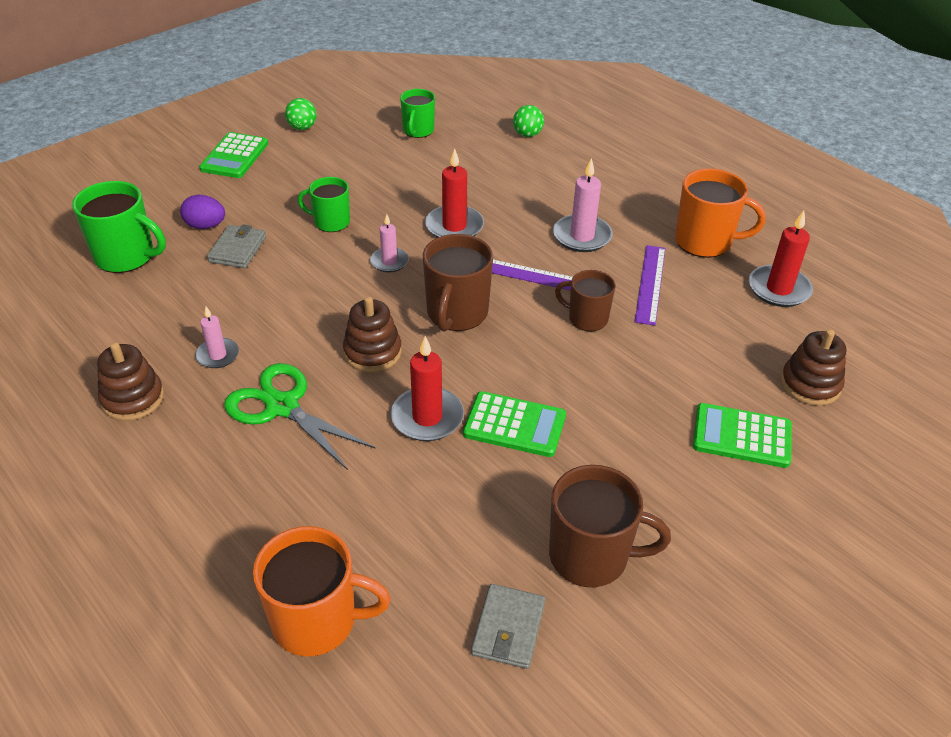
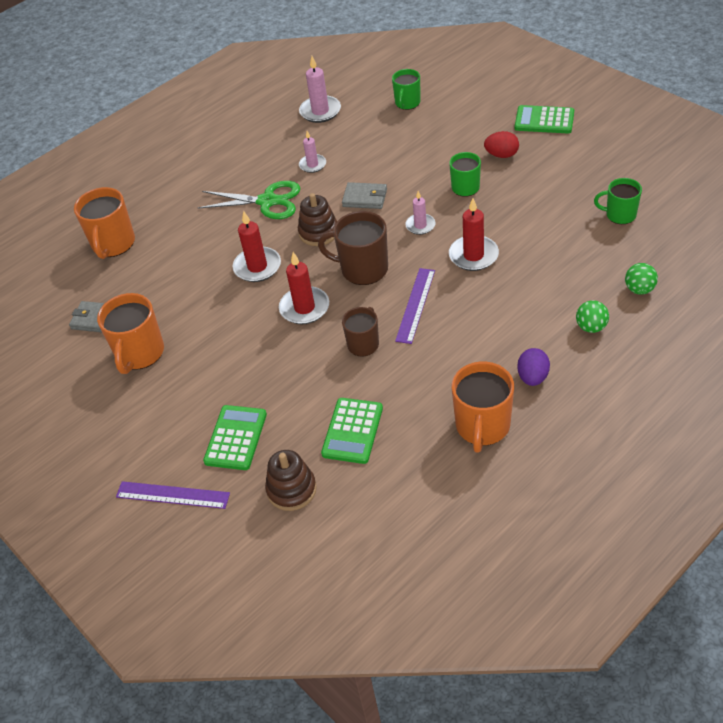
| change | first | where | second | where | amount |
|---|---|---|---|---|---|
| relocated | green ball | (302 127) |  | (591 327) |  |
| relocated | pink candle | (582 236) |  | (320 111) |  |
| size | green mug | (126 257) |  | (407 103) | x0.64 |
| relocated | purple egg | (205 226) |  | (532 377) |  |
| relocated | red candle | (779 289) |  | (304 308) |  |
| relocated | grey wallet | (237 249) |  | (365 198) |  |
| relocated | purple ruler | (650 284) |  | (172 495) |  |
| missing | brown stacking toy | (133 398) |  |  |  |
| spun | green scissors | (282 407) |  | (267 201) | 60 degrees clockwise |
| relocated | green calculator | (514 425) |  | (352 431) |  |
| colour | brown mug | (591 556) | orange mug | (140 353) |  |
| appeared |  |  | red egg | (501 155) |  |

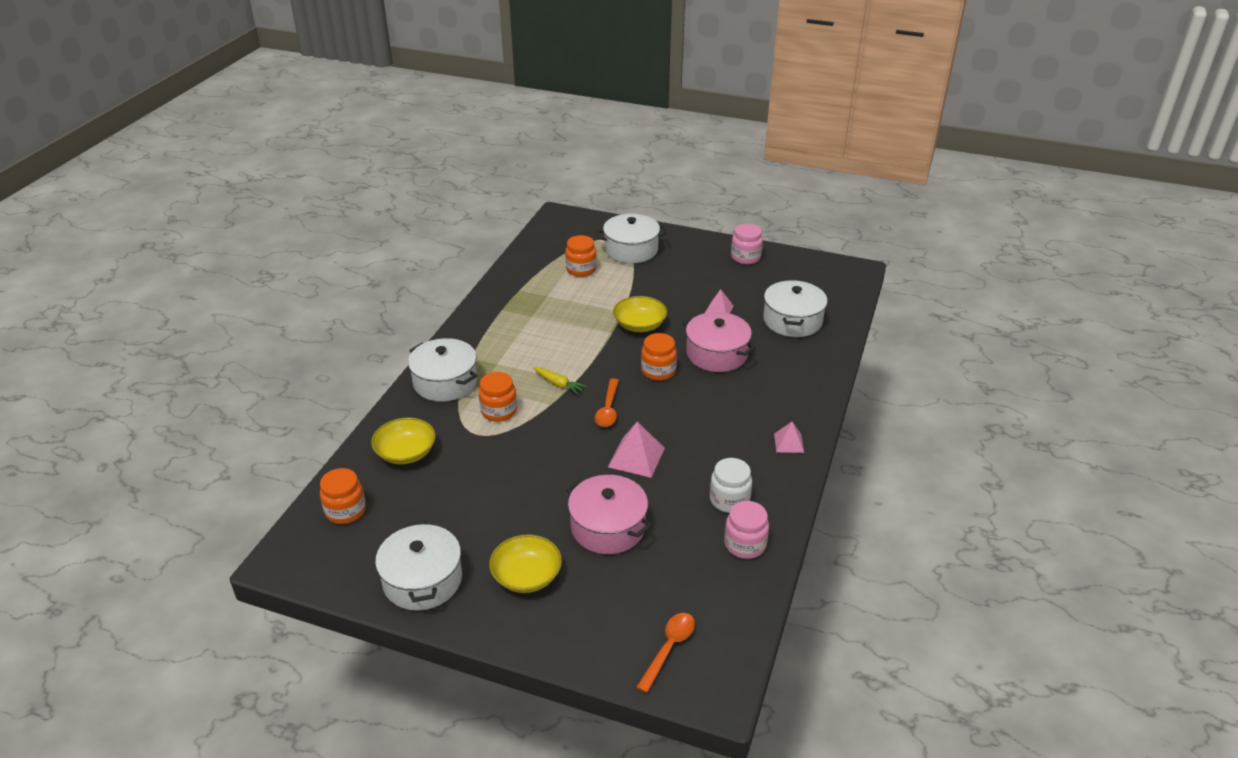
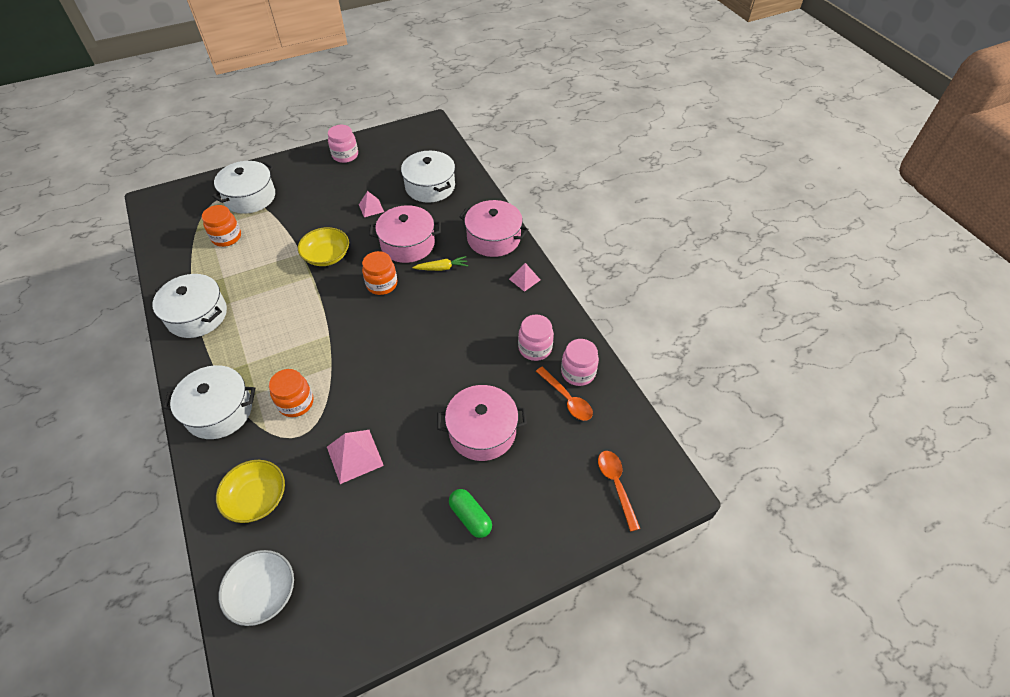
| change | first | where | second | where | amount |
|---|---|---|---|---|---|
| relocated | yellow carrot | (558 384) |  | (442 268) |  |
| relocated | orange spoon | (608 409) |  | (567 399) |  |
| relocated | pink pyramid | (636 457) |  | (355 456) |  |
| colour | white jar | (729 500) | pink jar | (535 348) |  |
| exchanged | orange jar | (345 511) | white bowl | (263 592) |  |
| relocated | white pot | (422 580) |  | (197 315) |  |
| exchanged | yellow bowl | (526 576) | green capsule | (470 517) |  |
| appeared |  |  | pink pot | (493 238) |  |

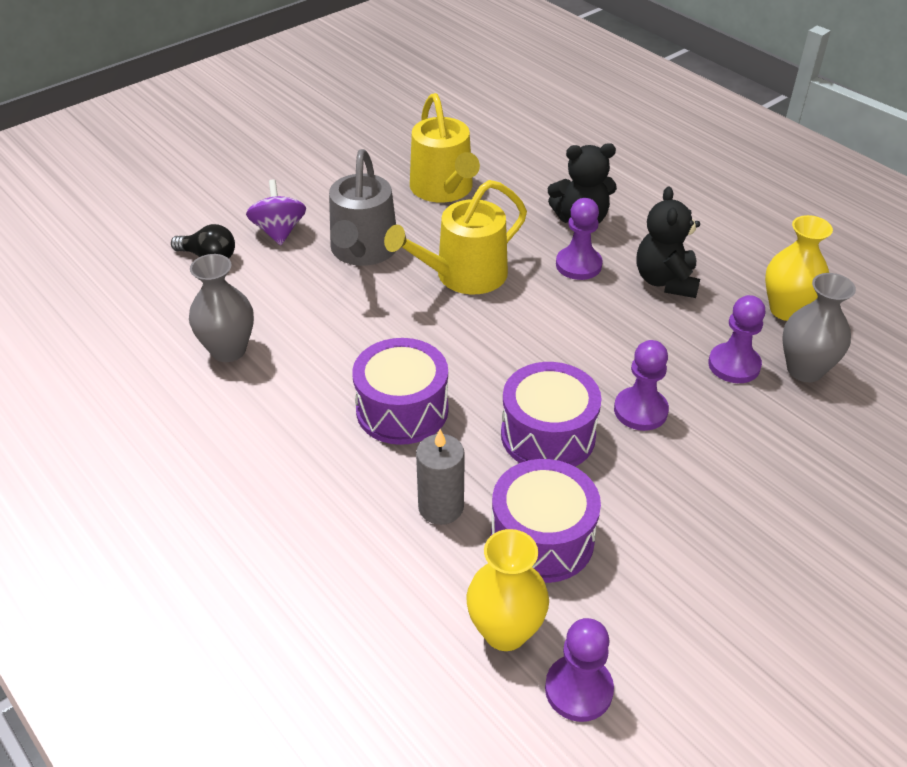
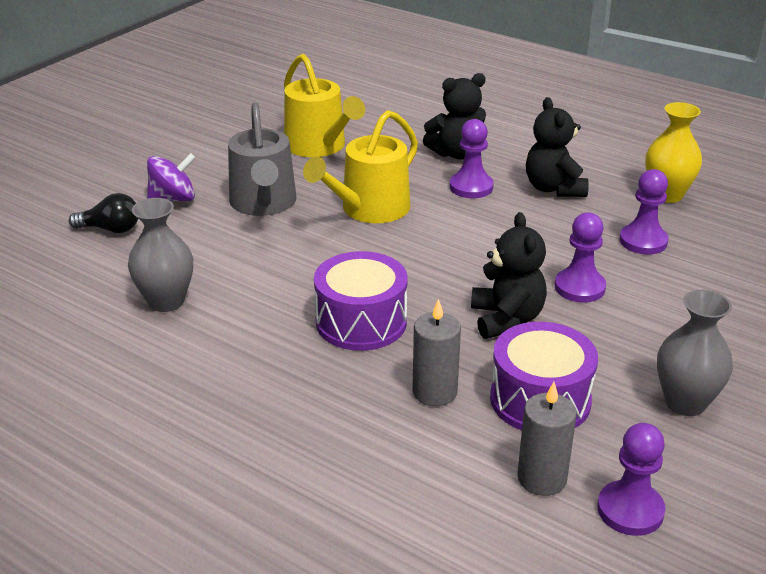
| change | first | where | second | where | amount |
|---|---|---|---|---|---|
| spun | purple spinning top | (279 231) |  | (173 199) | 90 degrees clockwise |
| relocated | grey vase | (804 370) |  | (685 403) |  |
| exchanged | purple drum | (548 435) | black teddy bear | (506 319) |  |
| exchanged | yellow vase | (505 631) | grey candle | (542 478) |  |

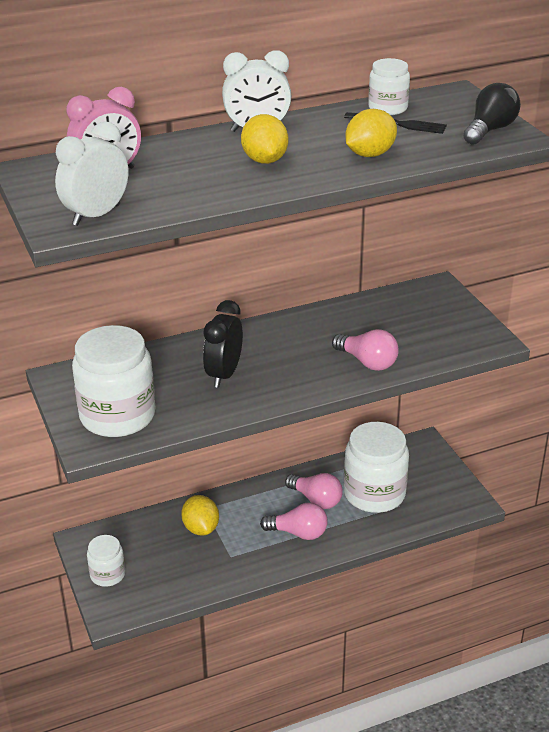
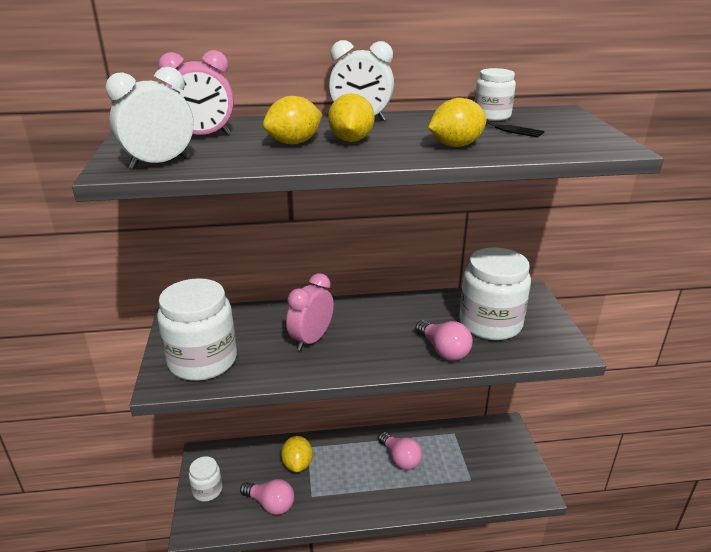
| change | first | where | second | where | amount |
|---|---|---|---|---|---|
| missing | black light bulb | (489 130) |  |  |  |
| colour | black clock | (224 374) | pink clock | (311 339) |  |
| relocated | white jar | (374 494) |  | (490 323) |  |
| relocated | pink light bulb | (298 533) |  | (270 504) |  |
| appeared |  |  | yellow lemon | (294 143) |  |

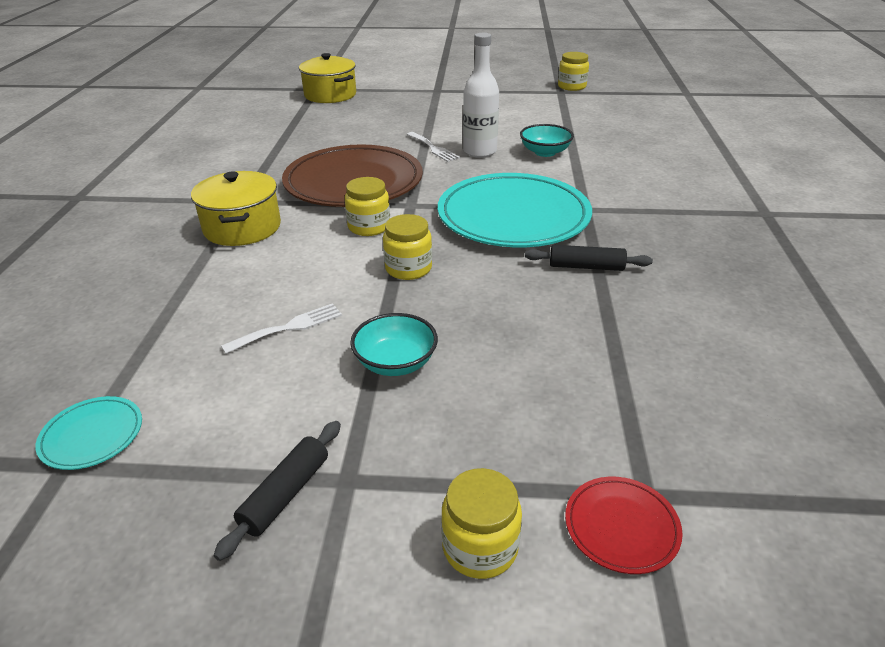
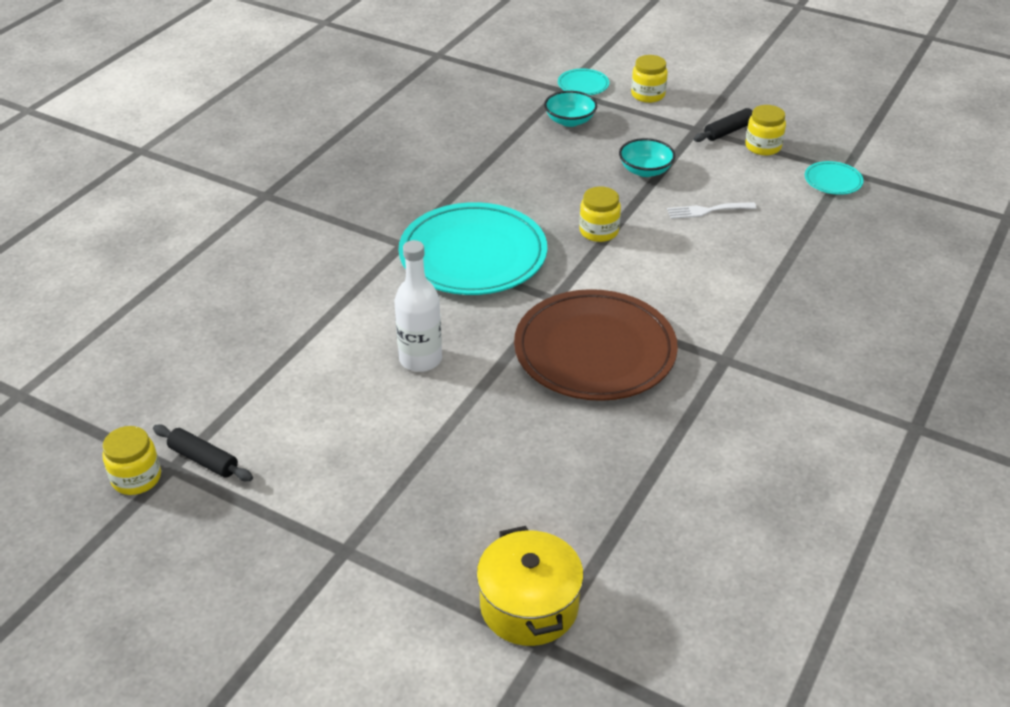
| change | first | where | second | where | amount |
|---|---|---|---|---|---|
| relocated | turquoise bowl | (545 152) |  | (570 121) |  |
| missing | white fork | (433 148) |  |  |  |
| missing | yellow pot | (242 227) |  |  |  |
| relocated | yellow jar | (369 227) |  | (763 146) |  |
| relocated | black rolling pin | (586 267) |  | (203 460) |  |
| colour | red plate | (621 527) | turquoise plate | (583 85) |  |

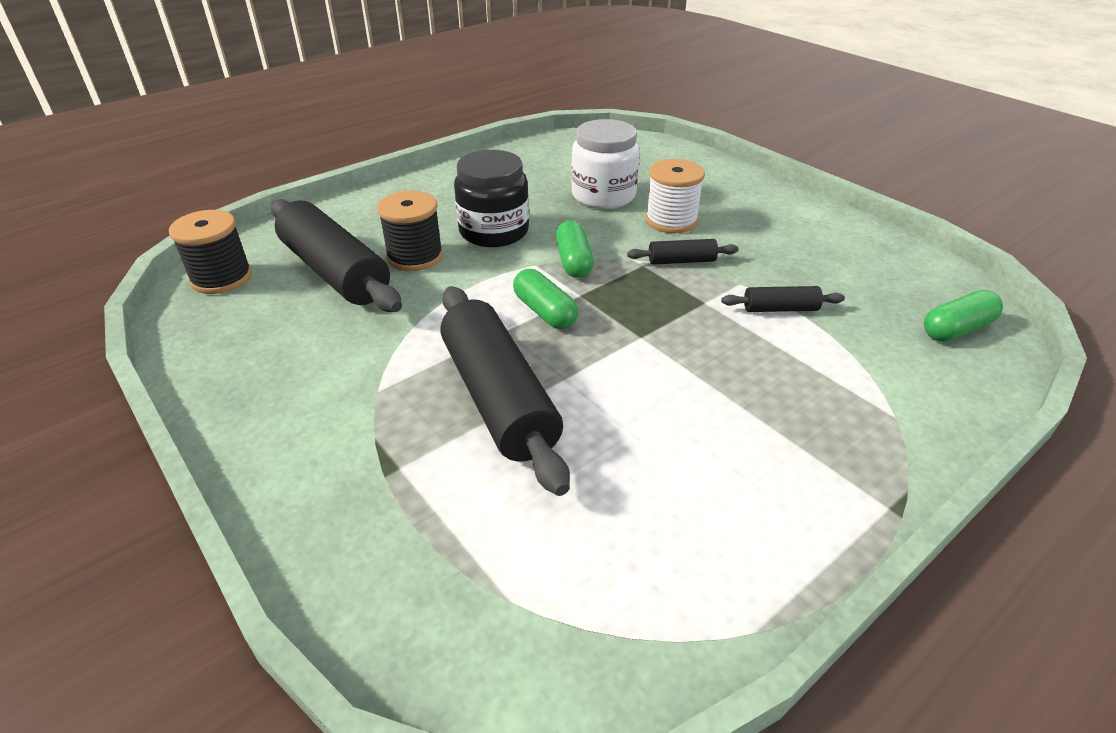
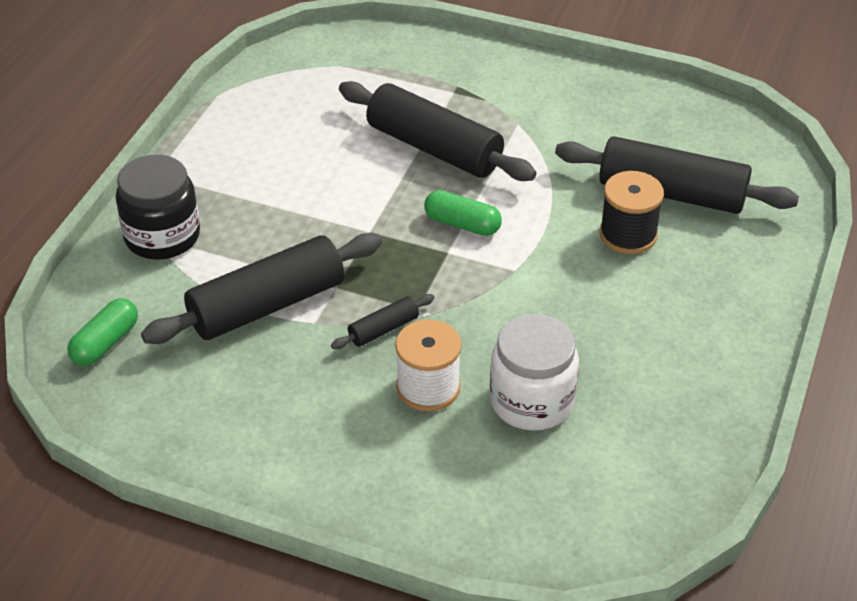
| change | first | where | second | where | amount |
|---|---|---|---|---|---|
| relocated | black jar | (494 231) |  | (162 236) |  |
| missing | black spool | (221 278) |  |  |  |
| missing | green capsule | (574 261) |  |  |  |
| size | black rolling pin | (780 309) |  | (267 305) | x2.20 |

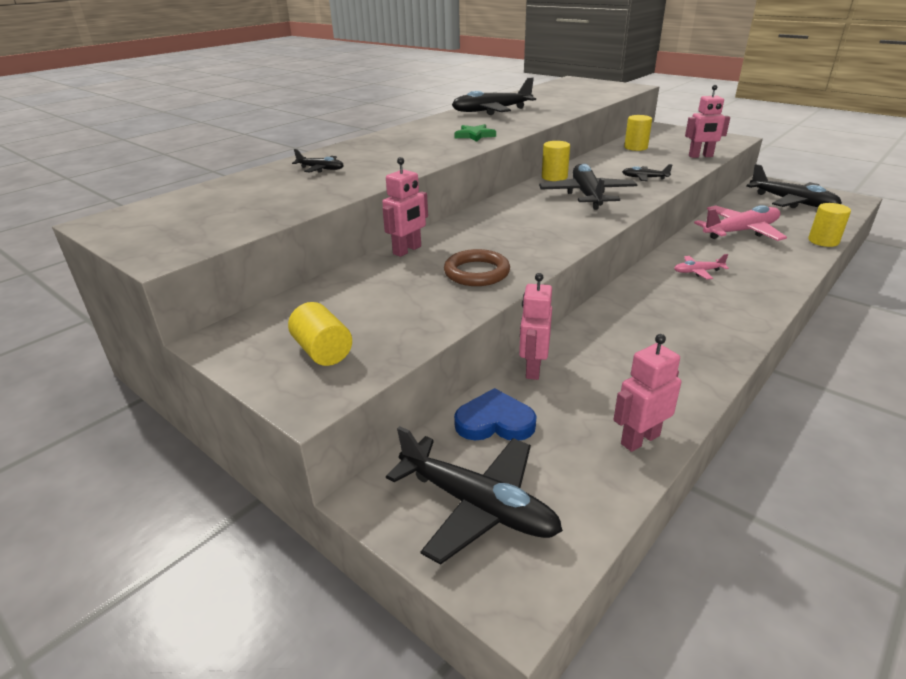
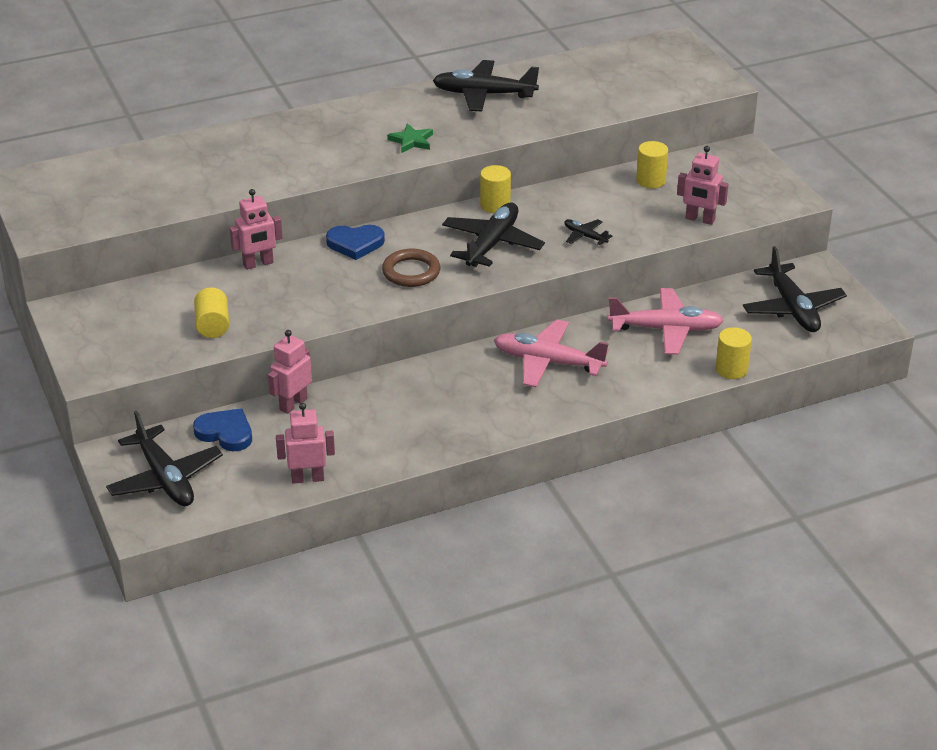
| change | first | where | second | where | amount |
|---|---|---|---|---|---|
| missing | black plane | (321 169) |  |  |  |
| relocated | brown ring | (476 272) |  | (411 272) |  |
| size | pink plane | (697 272) |  | (547 362) | x2.06 |
| relocated | yellow cylinder | (323 351) |  | (212 325) |  |
| appeared |  |  | blue heart | (355 244) |  |

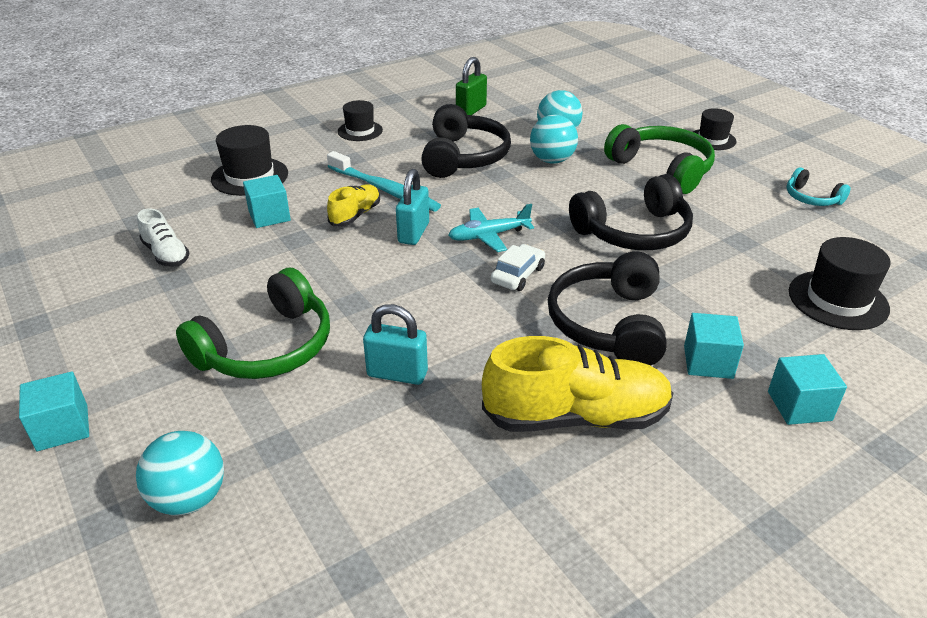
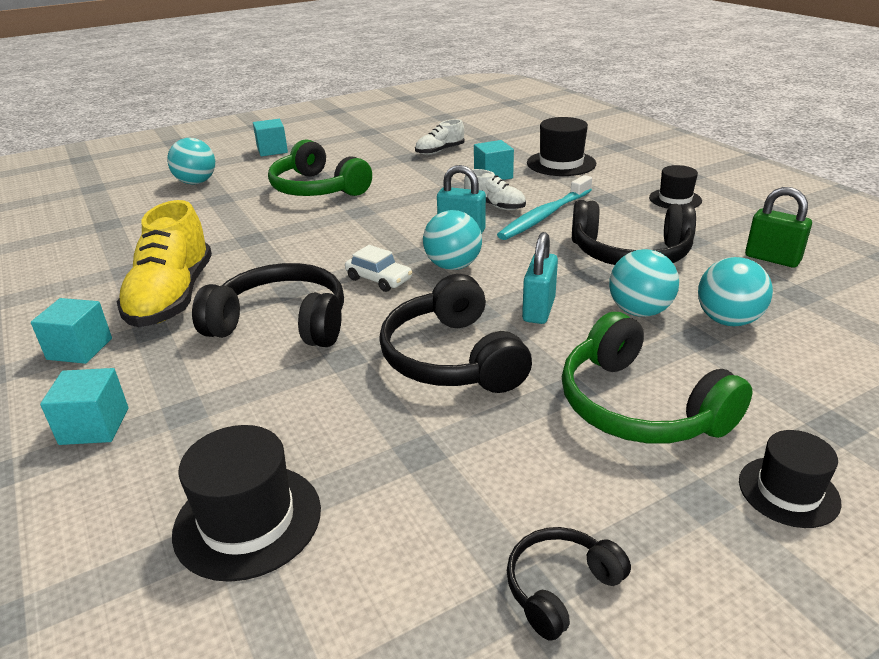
| change | first | where | second | where | amount |
|---|---|---|---|---|---|
| spun | green headphones | (662 169) |  | (639 406) | 90 degrees clockwise |
| colour | turquoise headphones | (811 198) | black headphones | (560 587) |  |
| colour | yellow shoe | (355 215) | white shoe | (494 206) |  |
| exchanged | turquoise plane | (488 236) | turquoise ball | (453 266) |  |
| relocated | turquoise padlock | (397 374) |  | (539 310) |  |
| relocated | turquoise cube | (708 362) |  | (80 349) |  |

